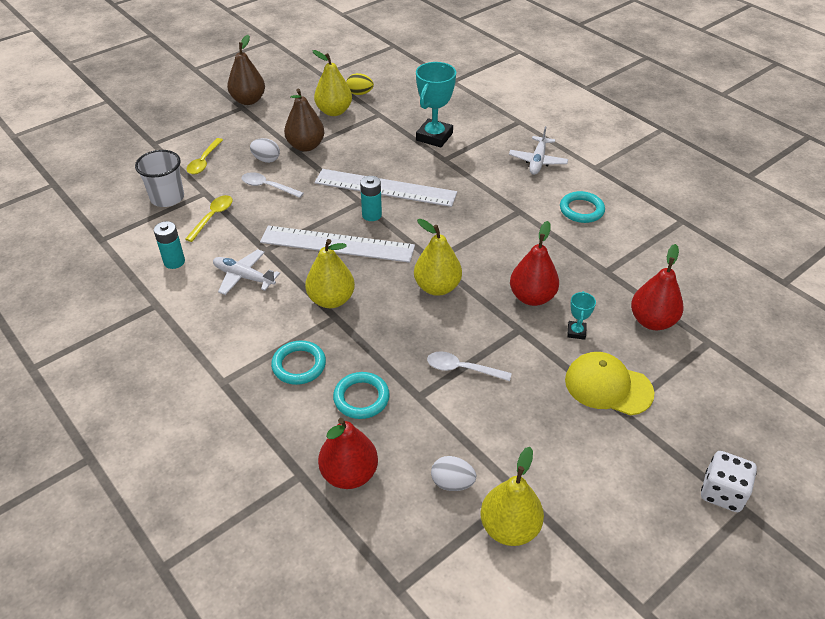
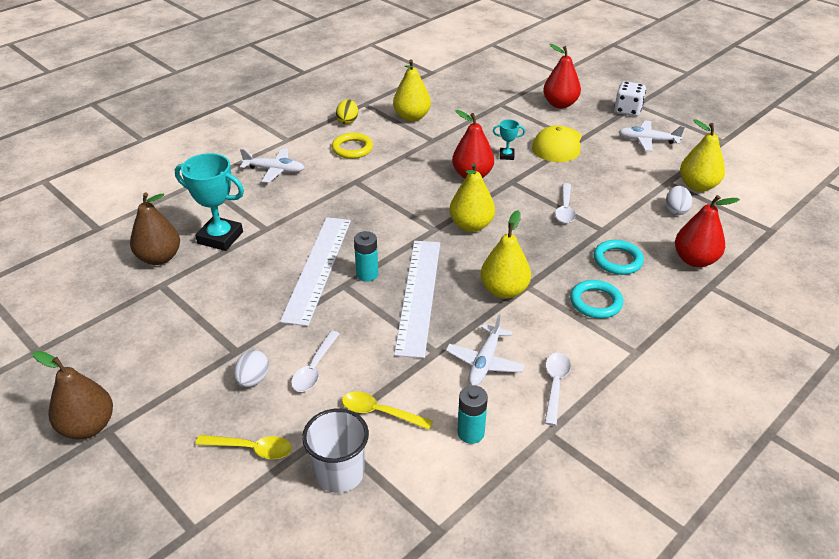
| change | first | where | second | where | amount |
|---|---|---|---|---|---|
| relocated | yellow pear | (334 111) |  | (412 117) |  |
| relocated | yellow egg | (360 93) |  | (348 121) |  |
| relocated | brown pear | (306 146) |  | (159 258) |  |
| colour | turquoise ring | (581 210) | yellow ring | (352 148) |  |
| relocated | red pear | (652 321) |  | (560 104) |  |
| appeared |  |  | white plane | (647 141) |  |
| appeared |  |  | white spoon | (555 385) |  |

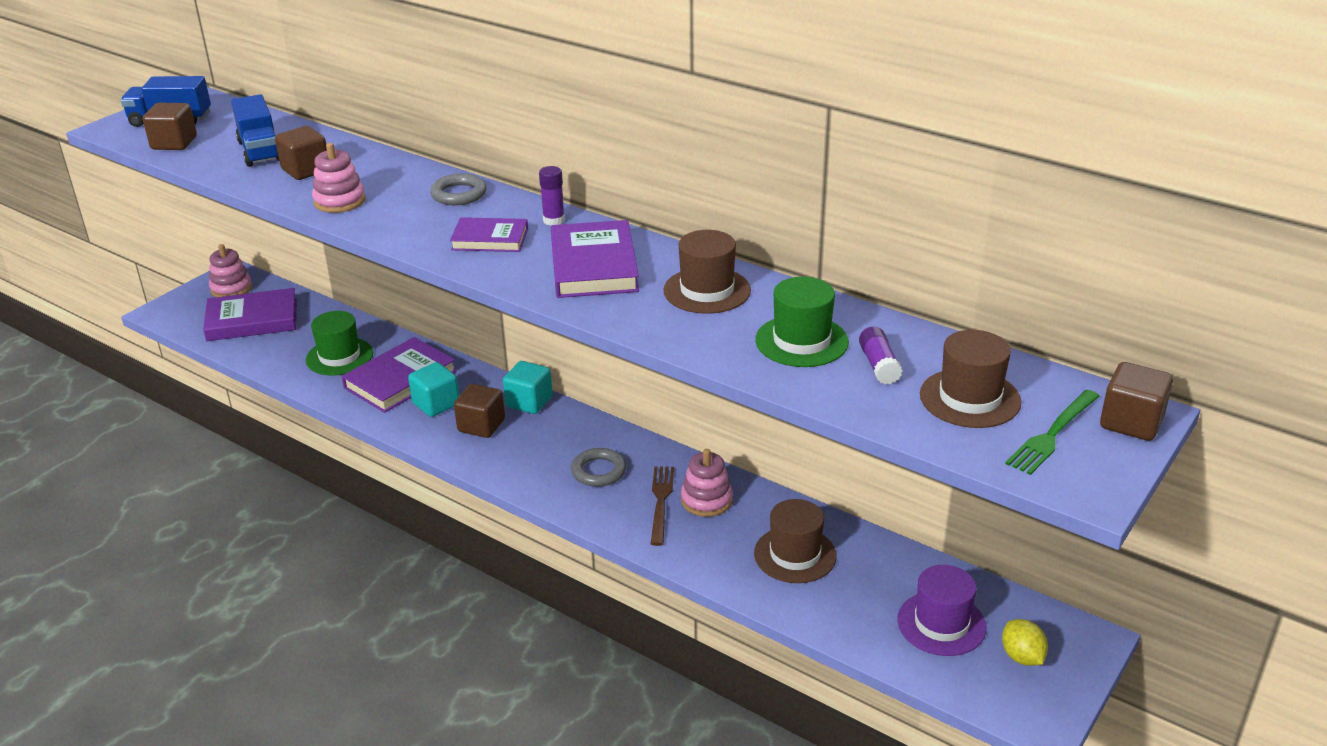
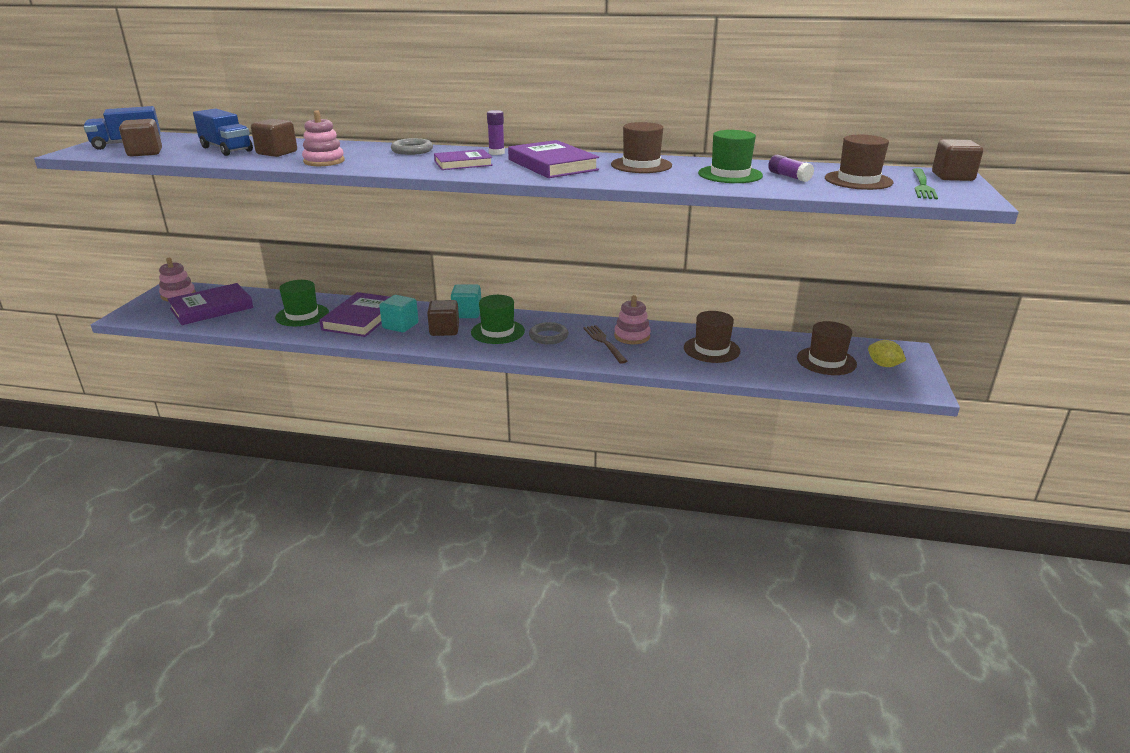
| change | first | where | second | where | amount |
|---|---|---|---|---|---|
| colour | purple hat | (941 623) | brown hat | (826 361) |  |
| appeared |  |  | green hat | (497 332) |  |

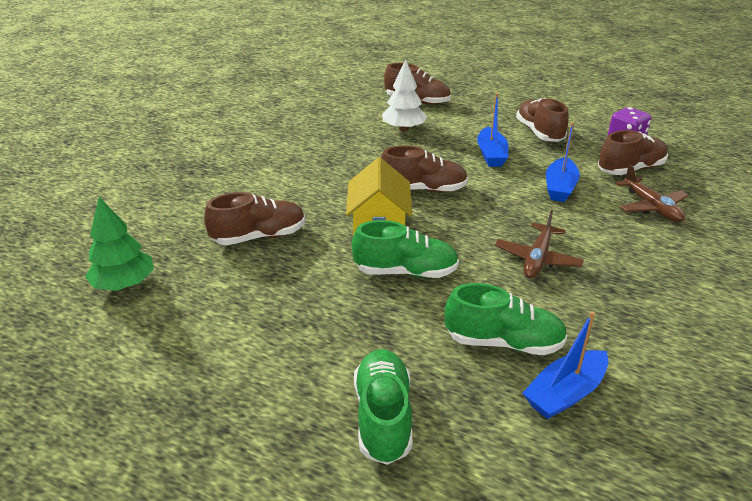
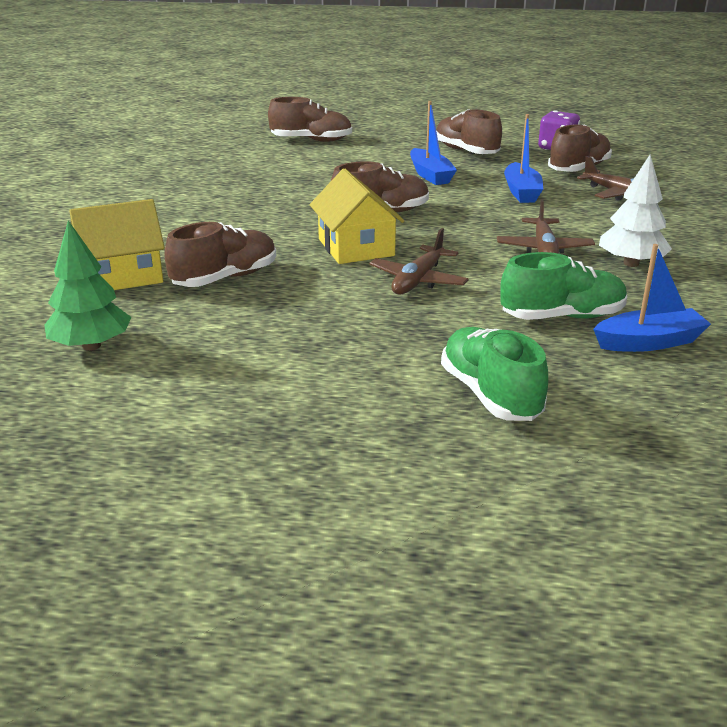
| change | first | where | second | where | amount |
|---|---|---|---|---|---|
| relocated | white tree | (403 129) |  | (631 263) |  |
| exchanged | green shoe | (405 272) | brown plane | (418 280) |  |
| spun | blue boat | (565 393) |  | (649 342) | 135 degrees counterclockwise |
| appeared |  |  | yellow house | (123 275) |  |

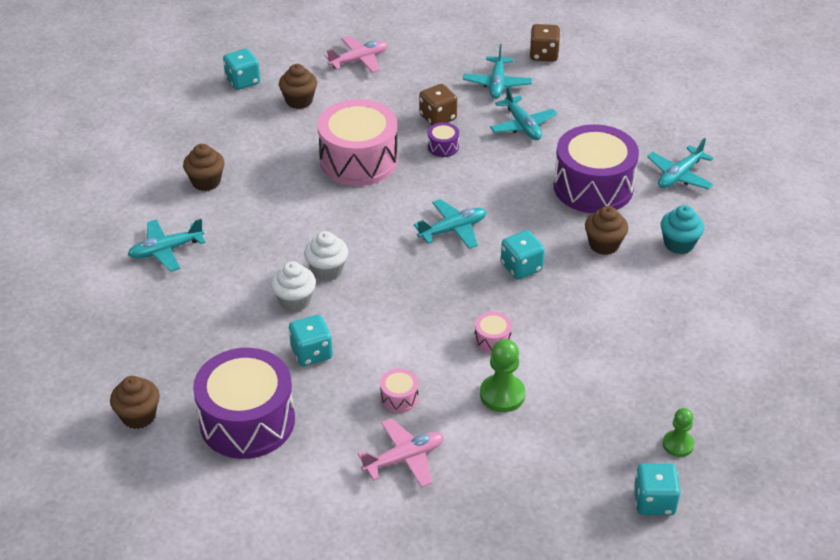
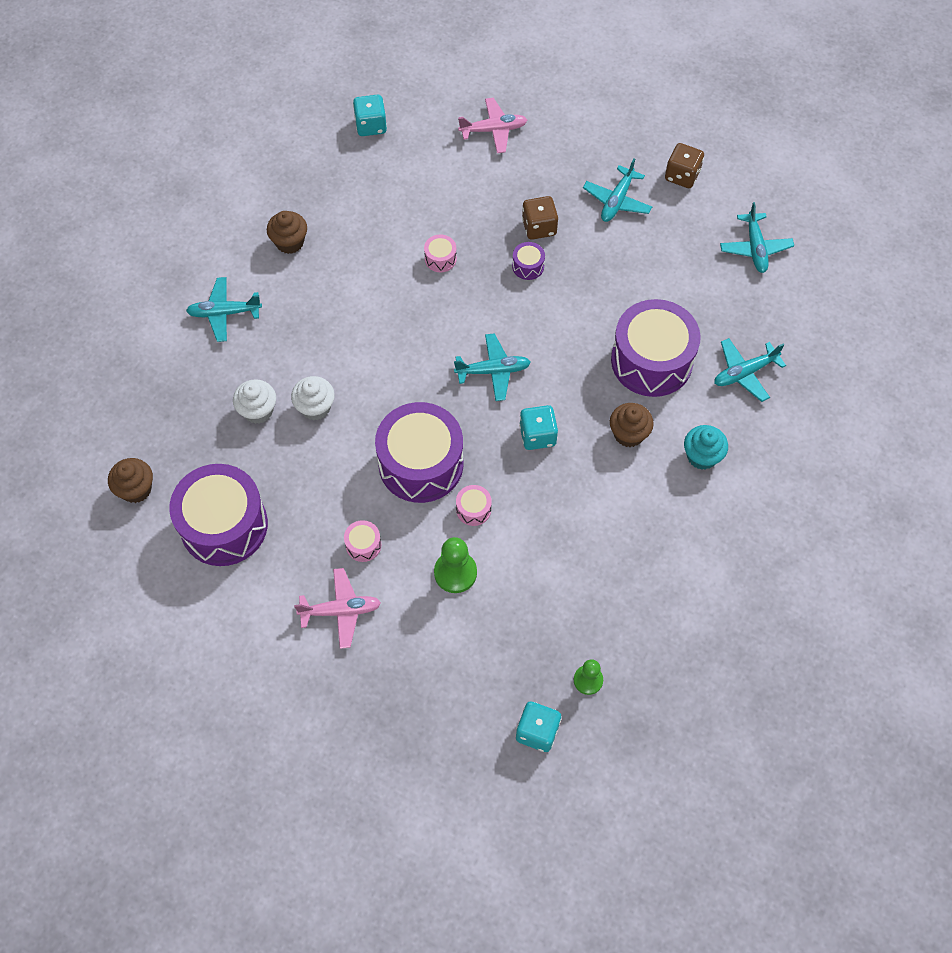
| change | first | where | second | where | amount |
|---|---|---|---|---|---|
| missing | brown cupcake | (299 101) |  |  |  |
| relocated | turquoise plane | (522 125) |  | (755 248) |  |
| size | pink drum | (358 160) |  | (440 259) | x0.41 |
| relocated | white cupcake | (327 270) |  | (258 411) |  |
| missing | turquoise dice | (311 353) |  |  |  |
| appeared |  |  | purple drum | (421 464) |  |

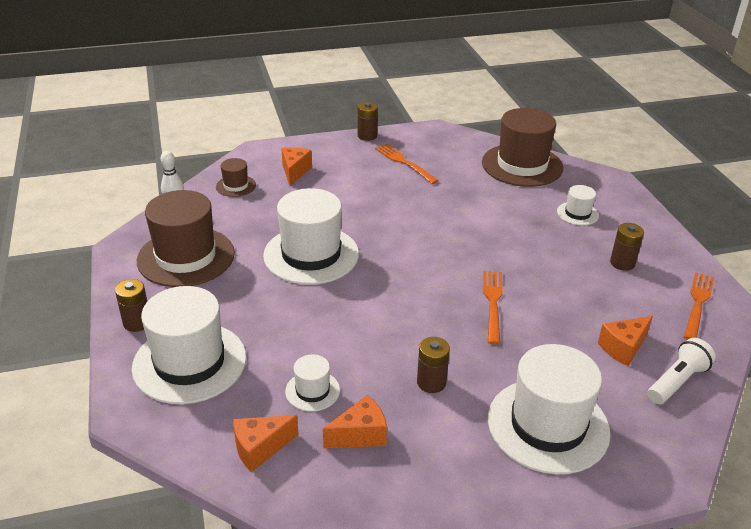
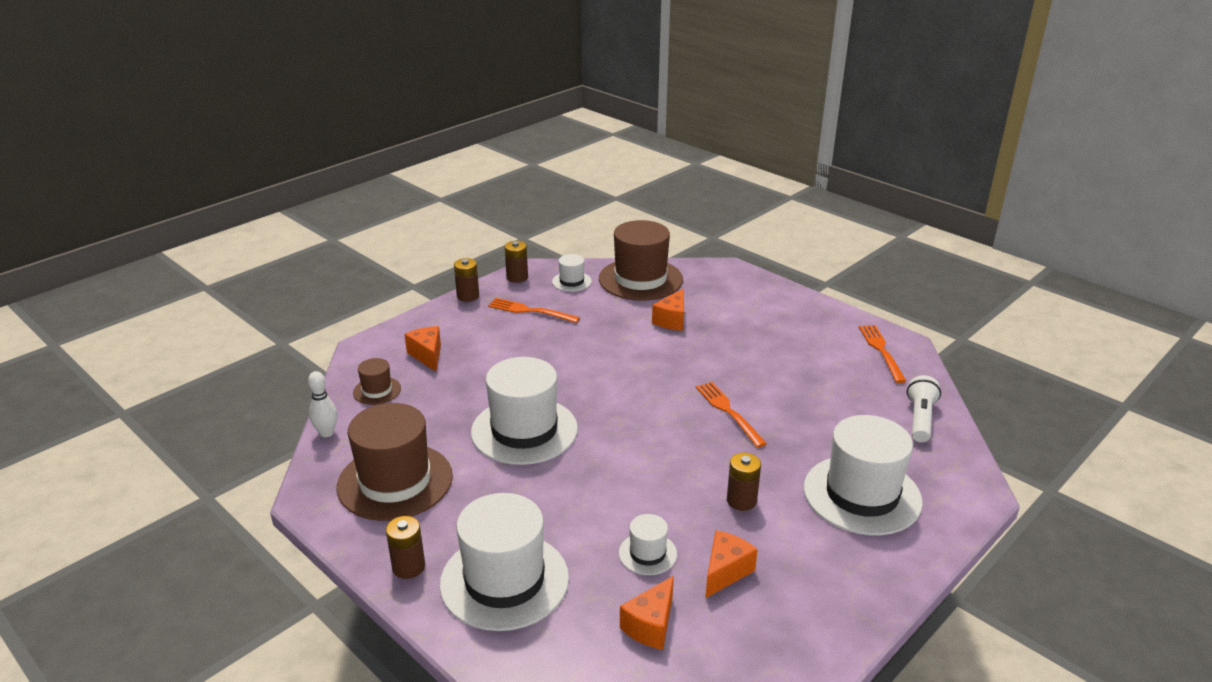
| change | first | where | second | where | amount |
|---|---|---|---|---|---|
| relocated | white hat | (577 213) |  | (571 281) |  |
| relocated | brown battery | (622 263) |  | (517 277) |  |
| relocated | orange cheese | (623 348) |  | (672 320) |  |

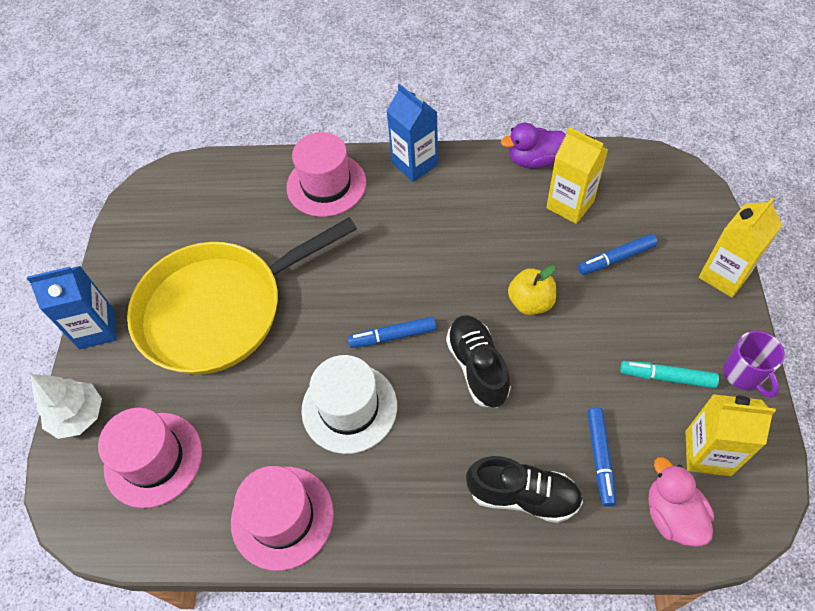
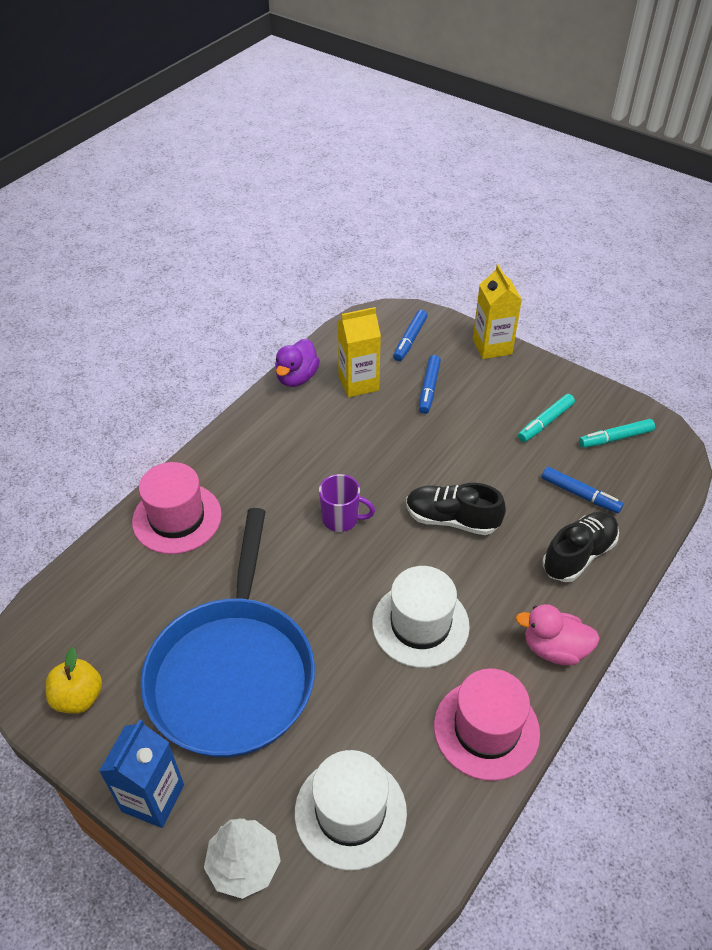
| change | first | where | second | where | amount |
|---|---|---|---|---|---|
| missing | blue carton | (415 164) |  |  |  |
| colour | yellow pan | (218 310) | blue pan | (233 674) |  |
| relocated | yellow apple | (530 302) |  | (78 697) |  |
| relocated | blue marker | (393 336) |  | (410 340) |  |
| relocated | purple mug | (743 374) |  | (341 519) |  |
| exchanged | yellow carton | (707 453) | turquoise marker | (615 438) |  |
| colour | pink hat | (153 459) | white hat | (350 812) |  |
| relocated | pink duck | (672 515) |  | (554 649) |  |

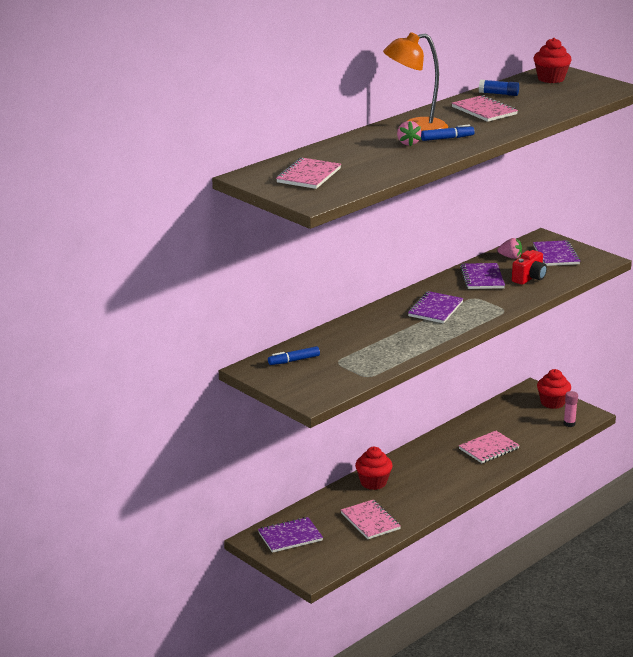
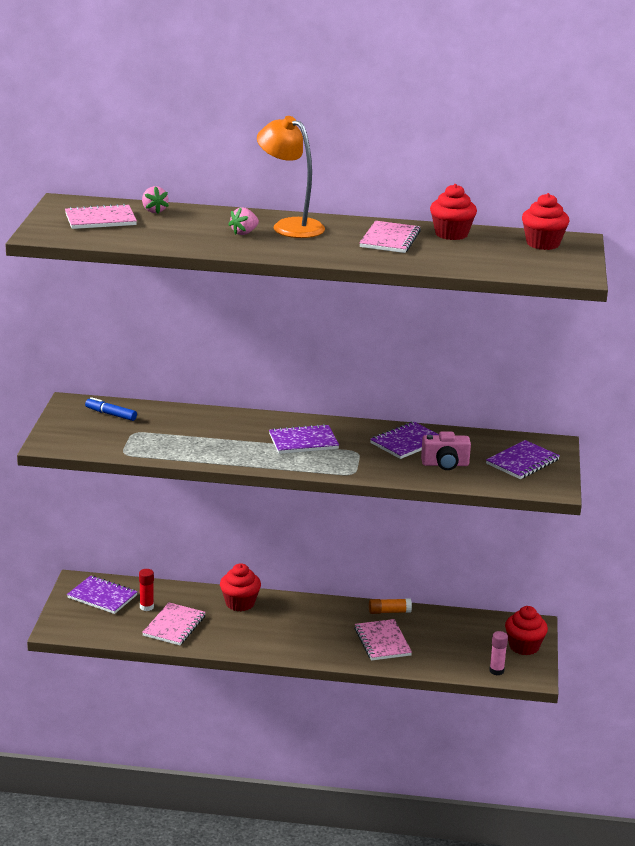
| change | first | where | second | where | amount |
|---|---|---|---|---|---|
| exchanged | blue glue stick | (498 94) | red cupcake | (451 234) |  |
| missing | blue marker | (447 138) |  |  |  |
| relocated | pink strawberry | (510 257) |  | (154 211) |  |
| colour | red camera | (529 278) | pink camera | (445 464) |  |
| spun | pink notebook | (489 449) |  | (382 642) | 60 degrees clockwise |
| appeared |  |  | red glue stick | (146 607) |  |
| appeared |  |  | orange glue stick | (389 612) |  |

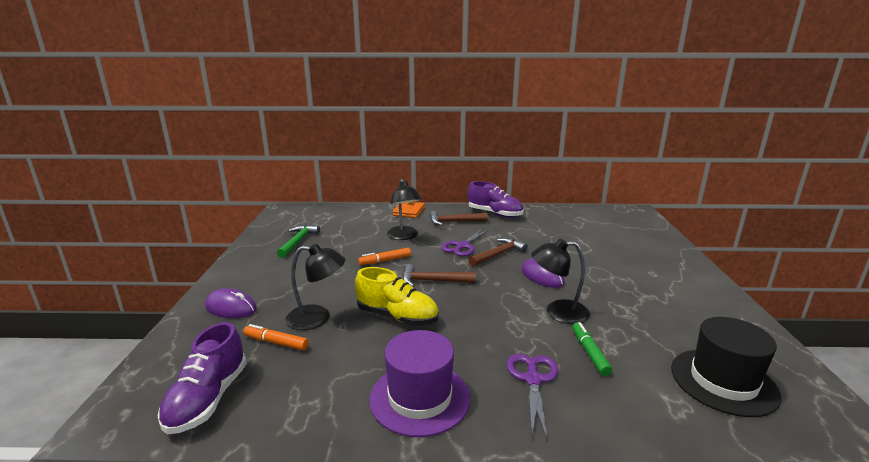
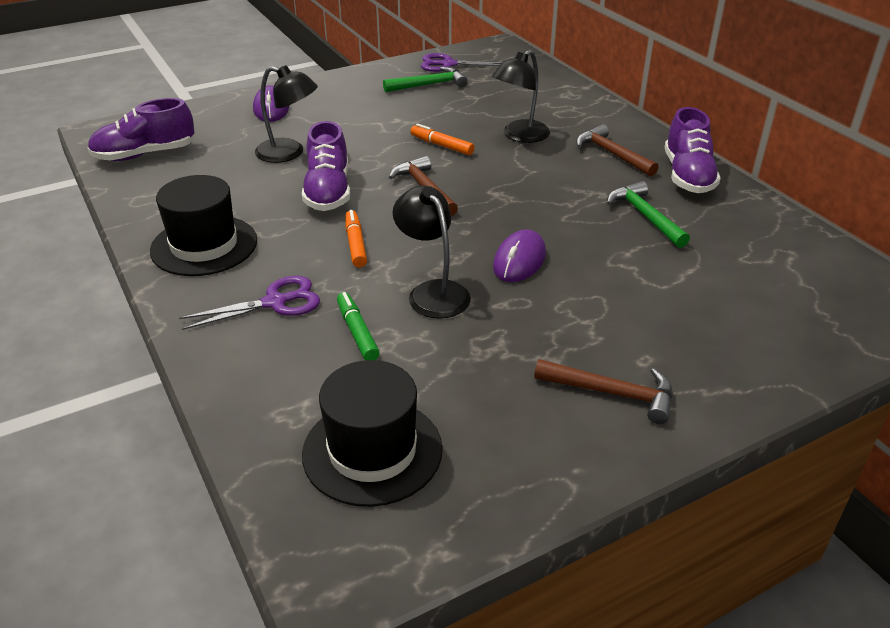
| change | first | where | second | where | amount |
|---|---|---|---|---|---|
| missing | orange wallet | (409 211) |  |  |  |
| relocated | purple scissors | (463 246) |  | (448 64) |  |
| relocated | brown hammer | (498 254) |  | (611 393) |  |
| spun | black lamp | (317 318) |  | (289 153) | 45 degrees counterclockwise |
| colour | yellow shoe | (397 316) | purple shoe | (328 192) |  |
| spun | green marker | (589 352) |  | (357 332) | 75 degrees counterclockwise |
| relocated | orange marker | (276 342) |  | (355 244) |  |
| colour | purple hat | (420 398) | black hat | (204 245) |  |
| appeared |  |  | green hammer | (645 216) |  |

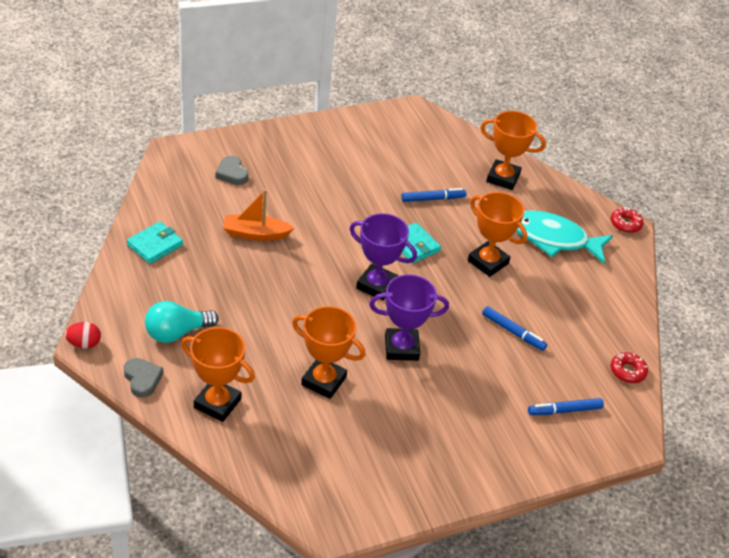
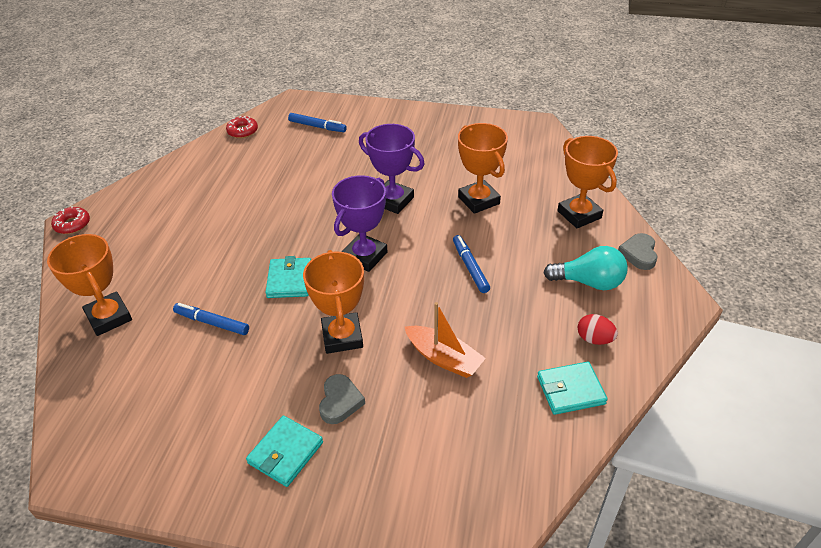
| change | first | where | second | where | amount |
|---|---|---|---|---|---|
| relocated | grey heart | (232 173) |  | (340 402) |  |
| relocated | orange trophy | (488 262) |  | (342 336) |  |
| missing | turquoise fish | (554 239) |  |  |  |
| spun | purple trophy | (376 285) |  | (364 256) | 60 degrees clockwise |
| relocated | blue marker | (513 332) |  | (470 267) |  |
| relocated | red egg | (84 344) |  | (594 339) |  |
| appeared |  |  | turquoise wallet | (285 453) |  |

